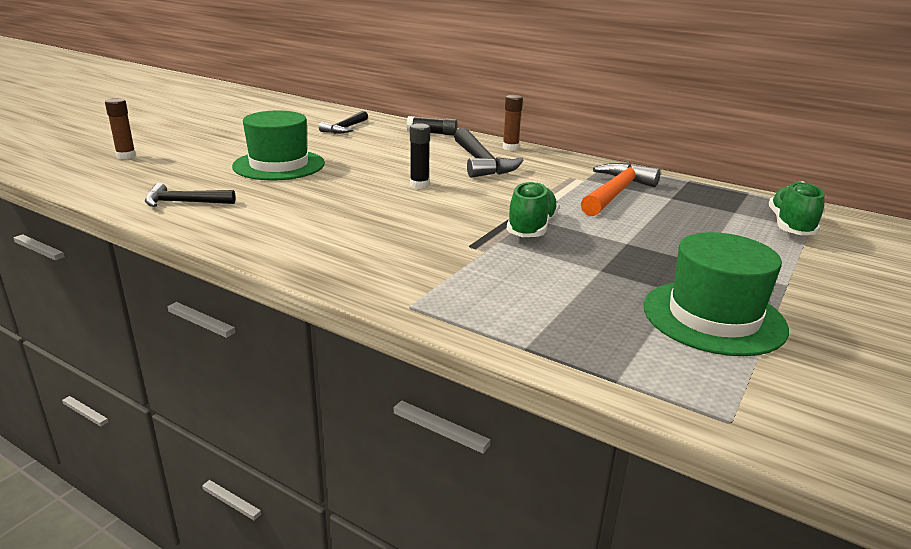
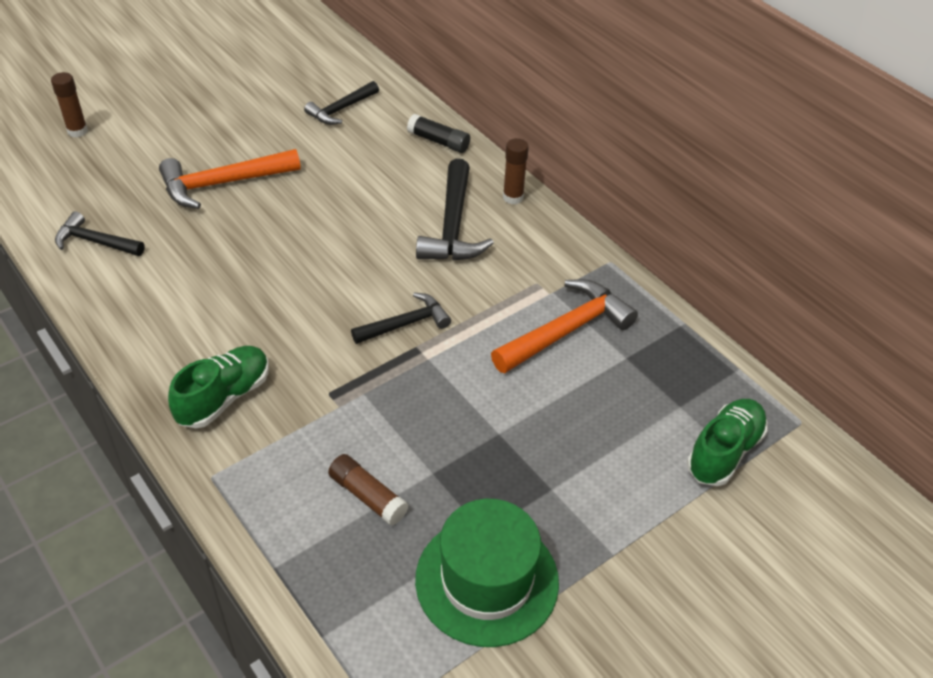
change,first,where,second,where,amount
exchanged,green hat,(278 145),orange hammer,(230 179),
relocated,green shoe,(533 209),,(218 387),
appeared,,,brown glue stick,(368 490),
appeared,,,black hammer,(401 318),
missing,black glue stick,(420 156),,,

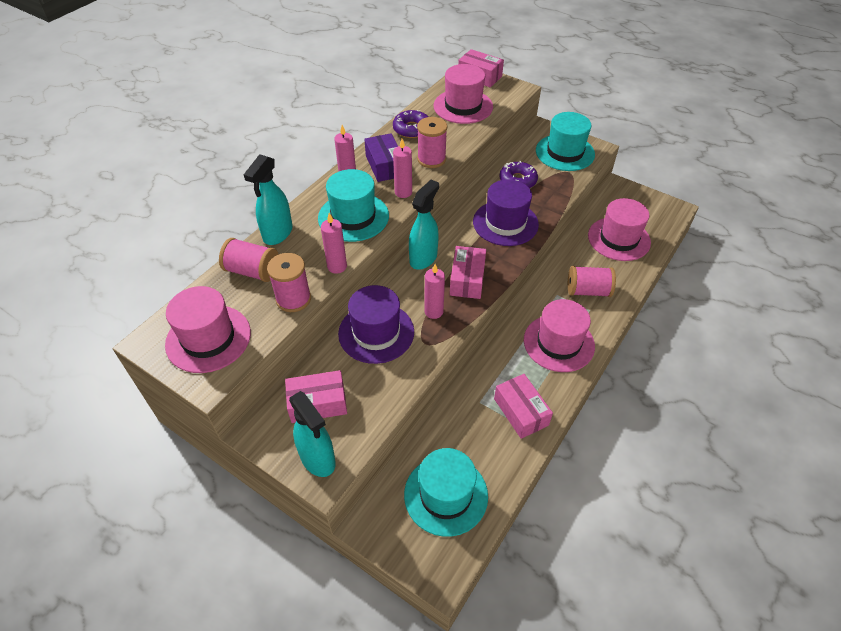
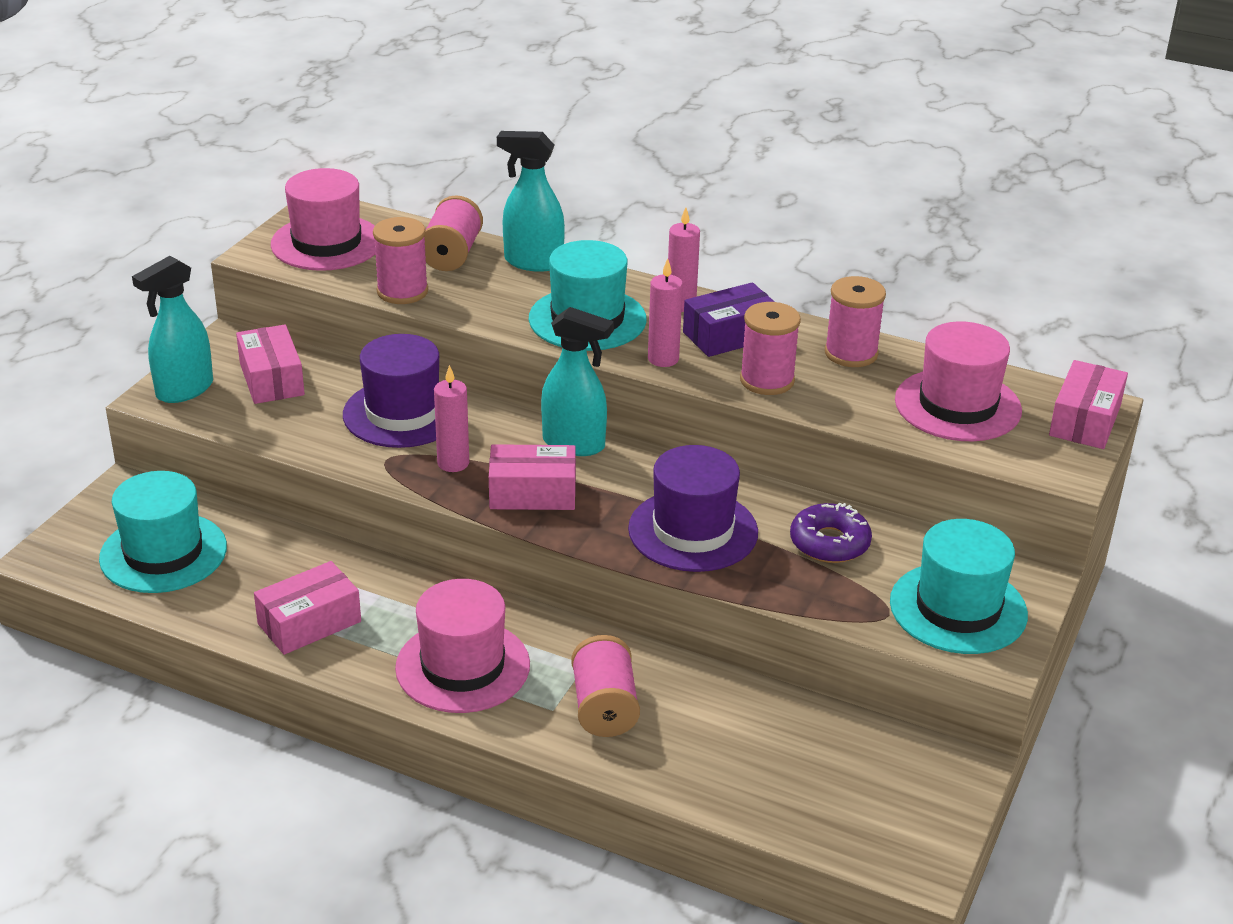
change,first,where,second,where,amount
exchanged,purple donut,(410 124),pink spool,(855 321),
missing,pink candle,(334 243),,,
missing,pink hat,(619 229),,,

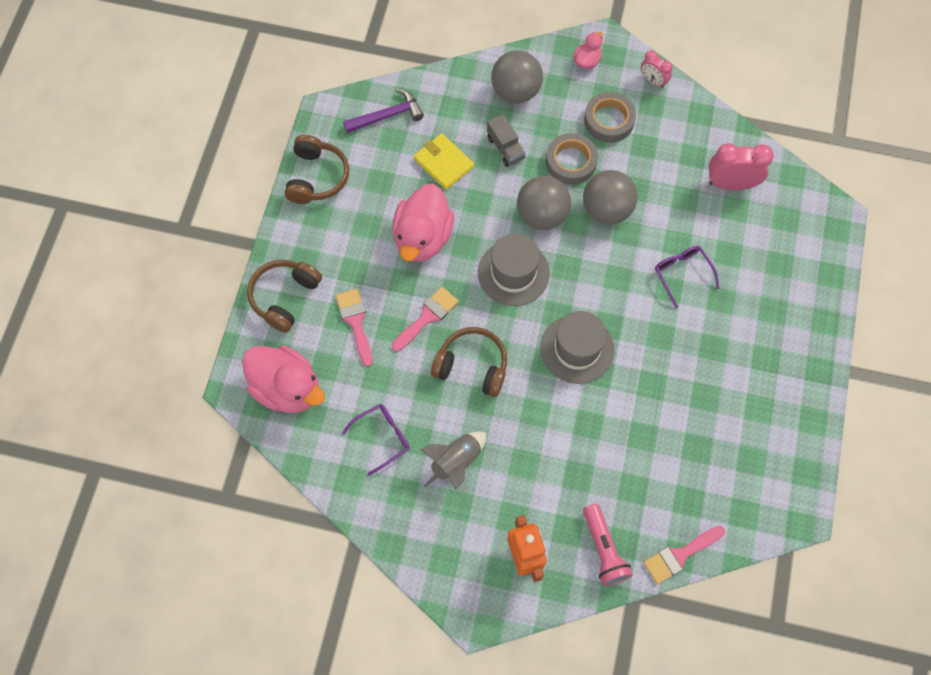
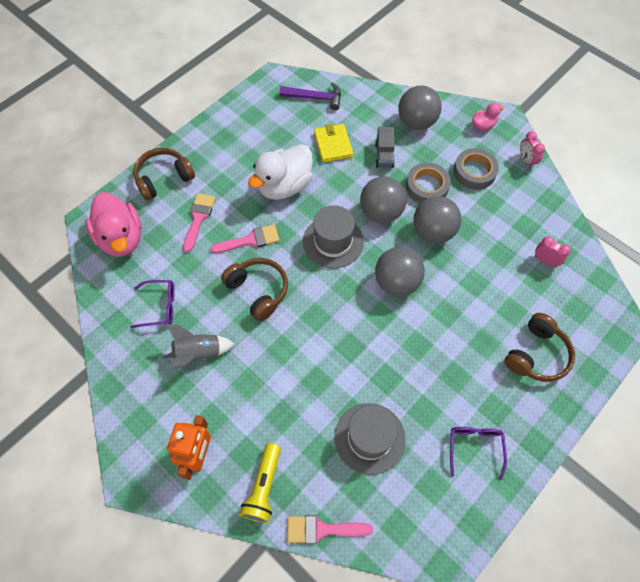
change,first,where,second,where,amount
colour,pink flashlight,(608 545),yellow flashlight,(260 483),
colour,pink duck,(423 223),white duck,(280 172),
relocated,grey hat,(578 347),,(370 439),
appeared,,,grey ball,(400 271),
relocated,purple glasses,(687 277),,(478 453),
relocated,brown headphones,(316 169),,(539 347),
size,pink clock,(741 166),,(553 251),x0.59

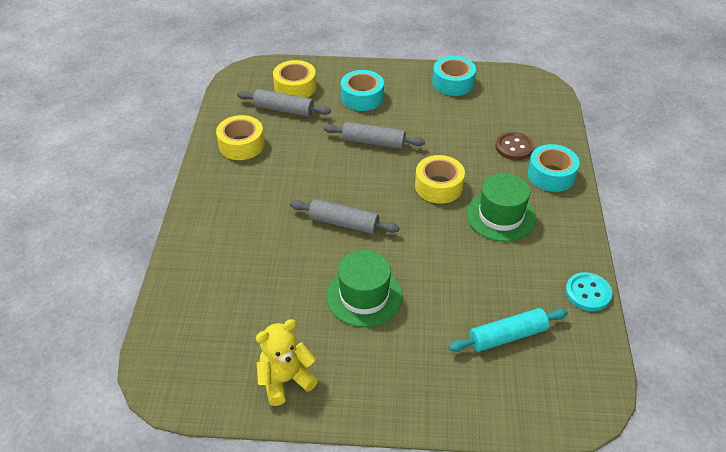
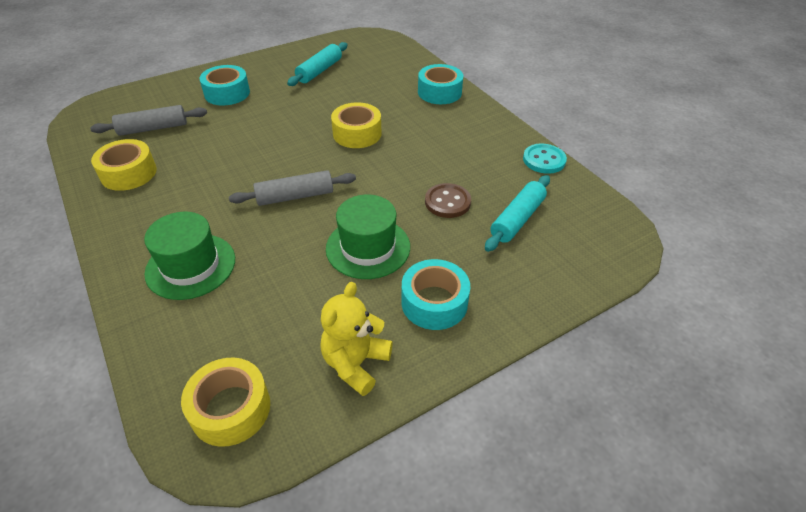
change,first,where,second,where,amount
relocated,green hat,(501 207),,(189 256),
relocated,yellow tape,(294 79),,(225 402),
appeared,,,turquoise rolling pin,(317 64),
relocated,turquoise tape,(454 76),,(436 294),
relocated,brown button,(514 146),,(448 200),
missing,grey rolling pin,(374 135),,,

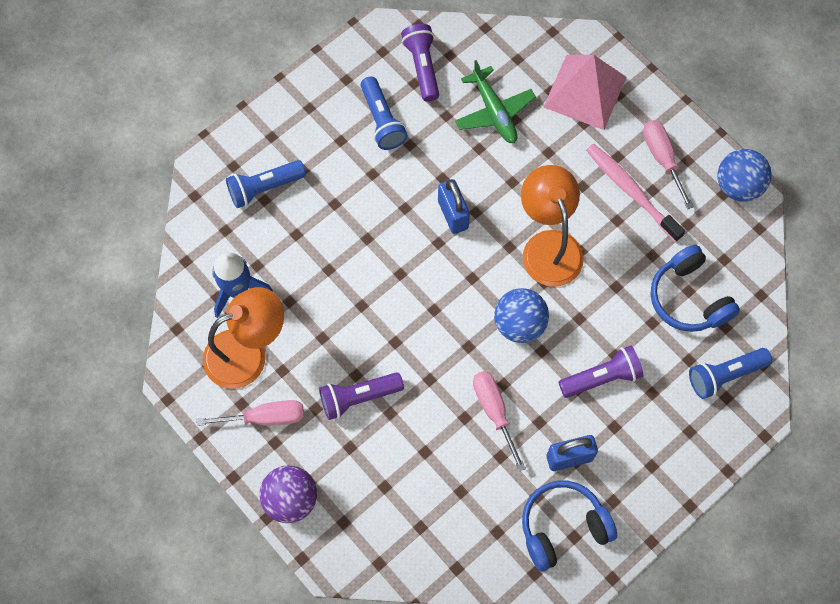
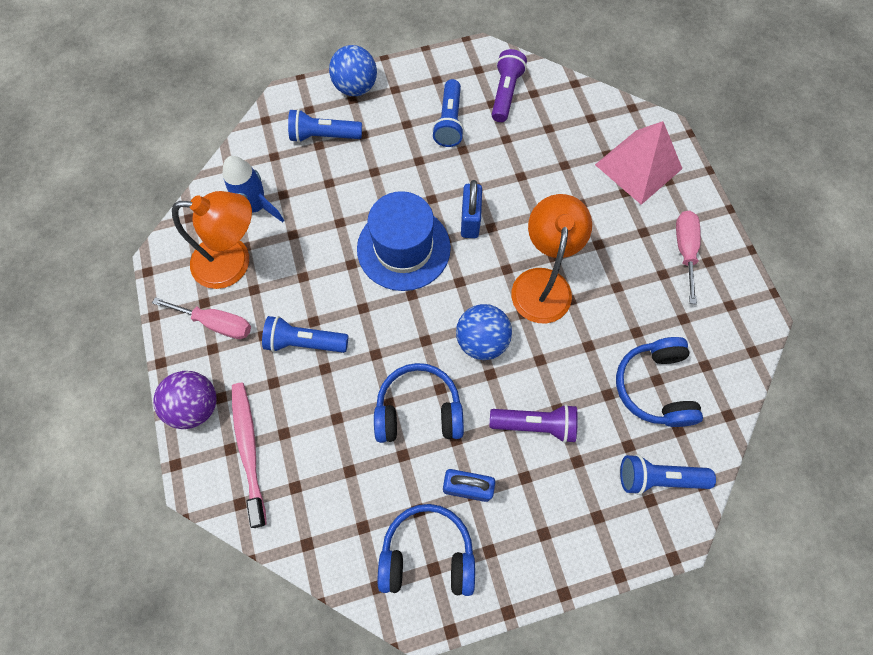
change,first,where,second,where,amount
relocated,pink toothbrush,(635 193),,(249 455),
colour,purple flashlight,(361 396),blue flashlight,(305 334),
relocated,blue ball,(744 175),,(353 70),
appeared,,,blue hat,(404 241),
exchanged,pink screwdriver,(499 421),blue headphones,(419 403),
missing,green plane,(495 101),,,

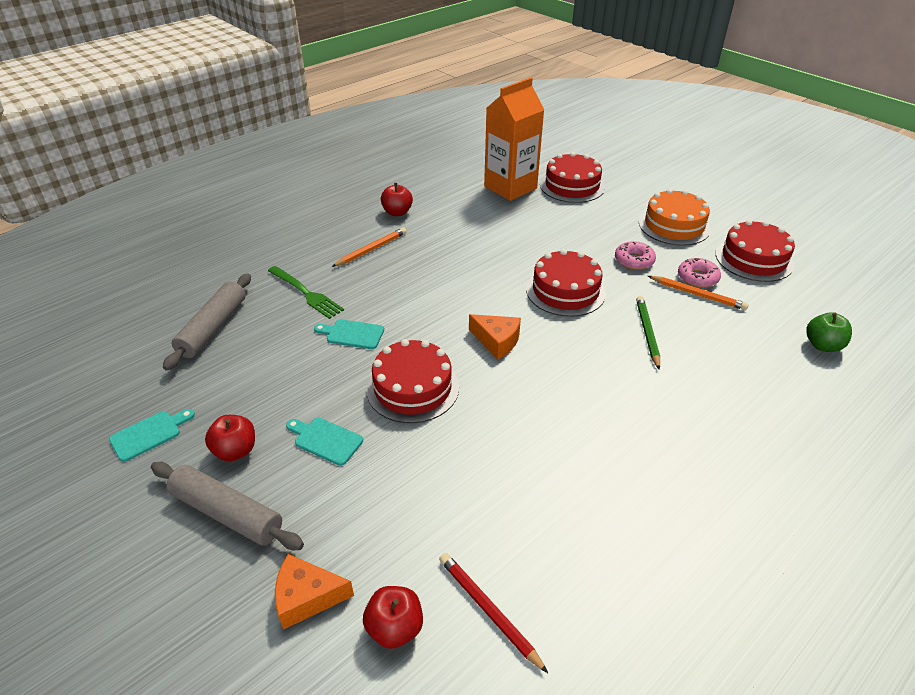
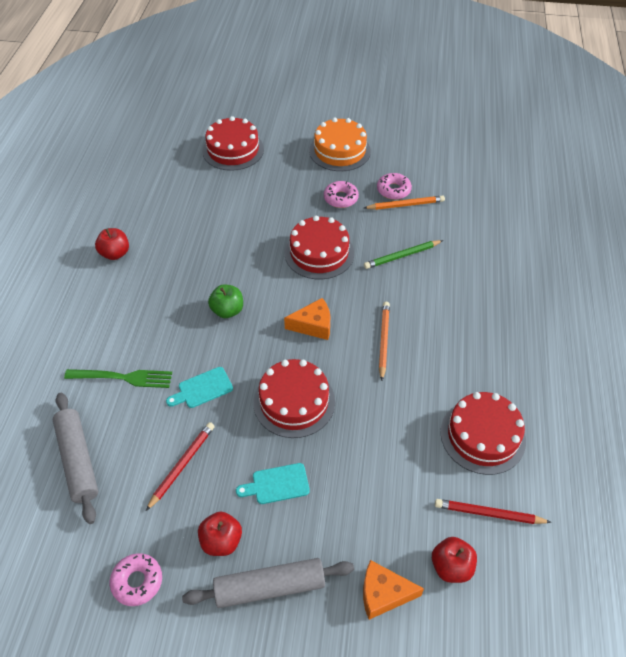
change,first,where,second,where,amount
exchanged,turquoise cutting board,(152 435),pink donut,(136 579),
appeared,,,red pencil,(180 466),
relocated,green apple,(829 332),,(225 301),
spun,orange cheese,(314 592),,(393 590),45 degrees clockwise
spun,green pencil,(648 333),,(403 254),75 degrees counterclockwise
relocated,orange pencil,(369 247),,(384 341),
relocated,red cake,(755 251),,(483 433),
missing,orange carton,(514 139),,,

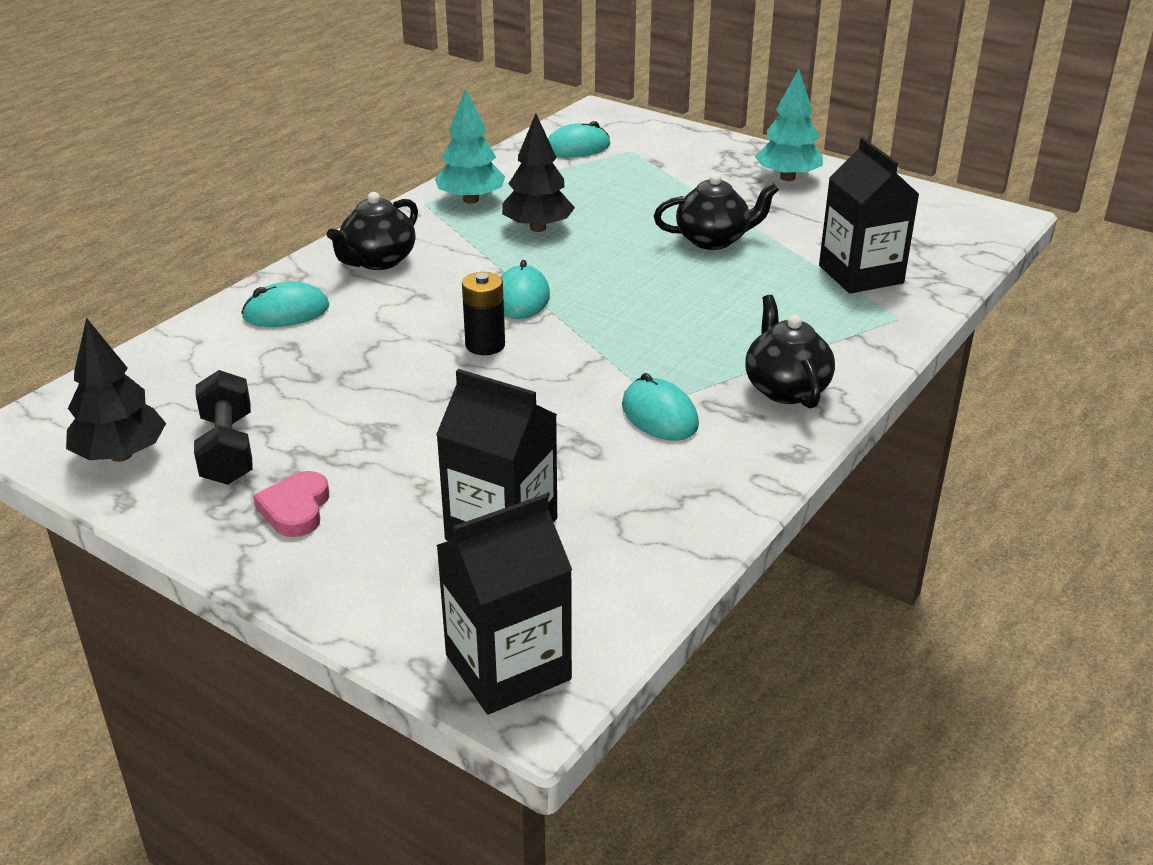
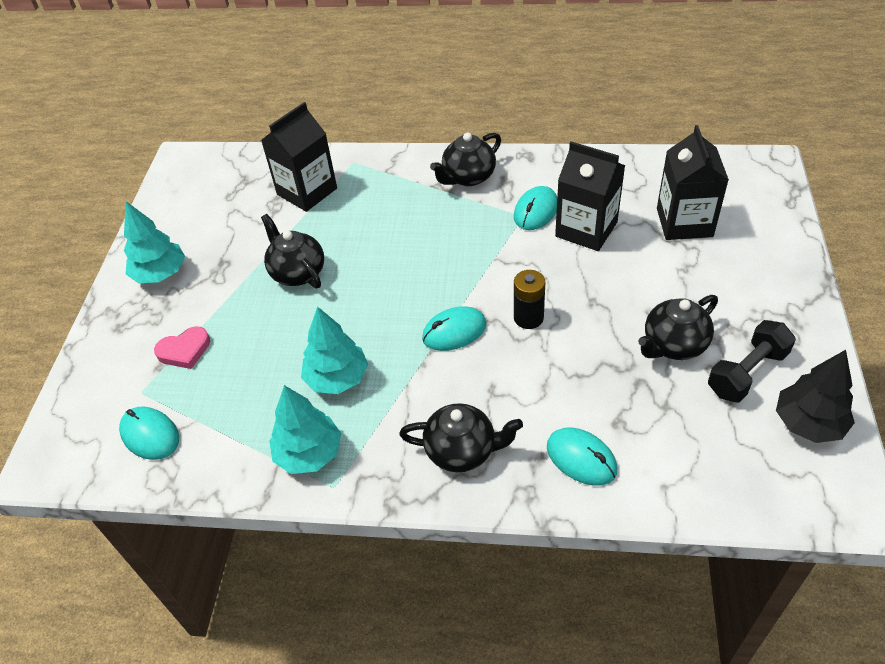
change,first,where,second,where,amount
relocated,pink heart,(291 504),,(182 347),
colour,black tree,(538 173),turquoise tree,(334 350),
relocated,black carton,(504 604),,(590 196),
appeared,,,black teapot,(678 327),

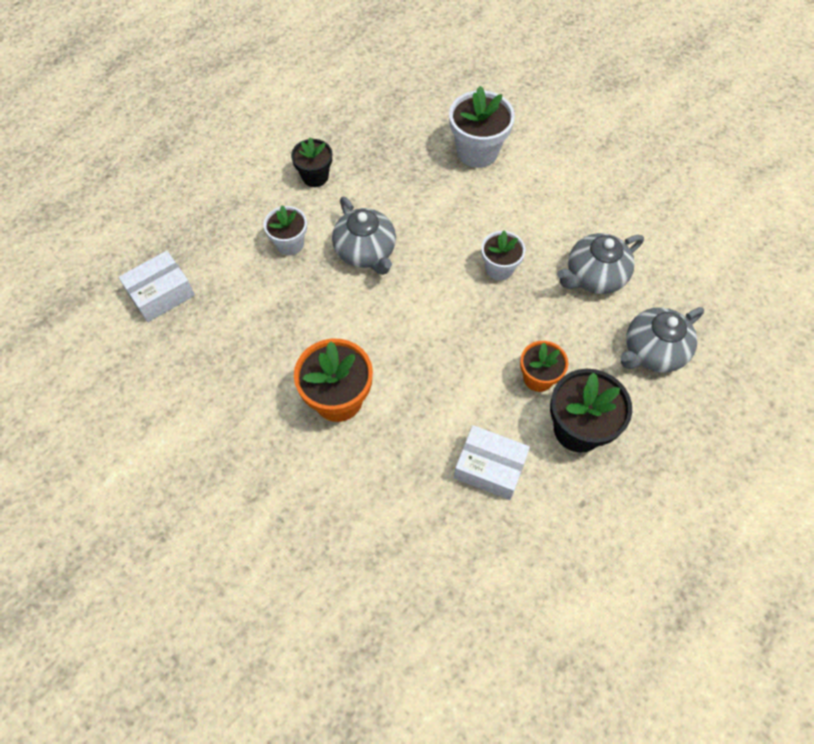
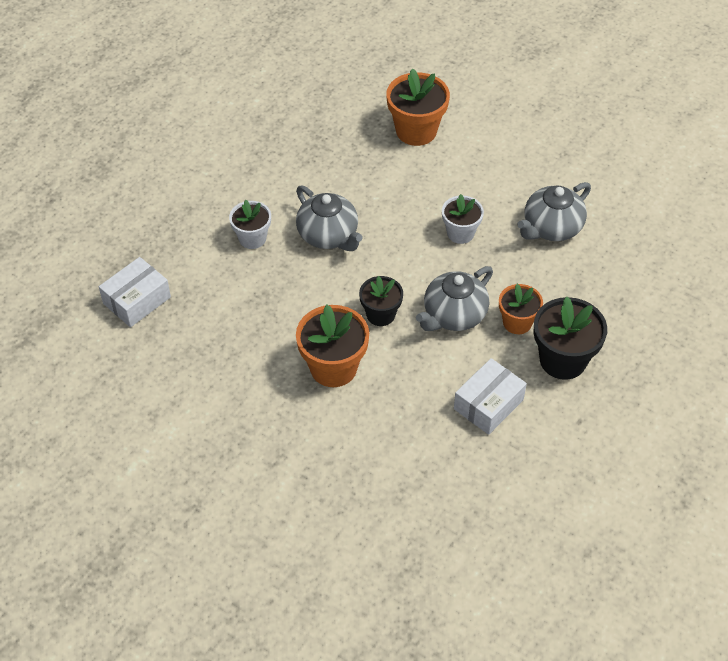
change,first,where,second,where,amount
relocated,black flower pot,(311 162),,(381 301),
colour,white flower pot,(482 127),orange flower pot,(418 107),
relocated,grey teapot,(662 340),,(454 298),
spun,white box,(492 462),,(490 396),60 degrees counterclockwise

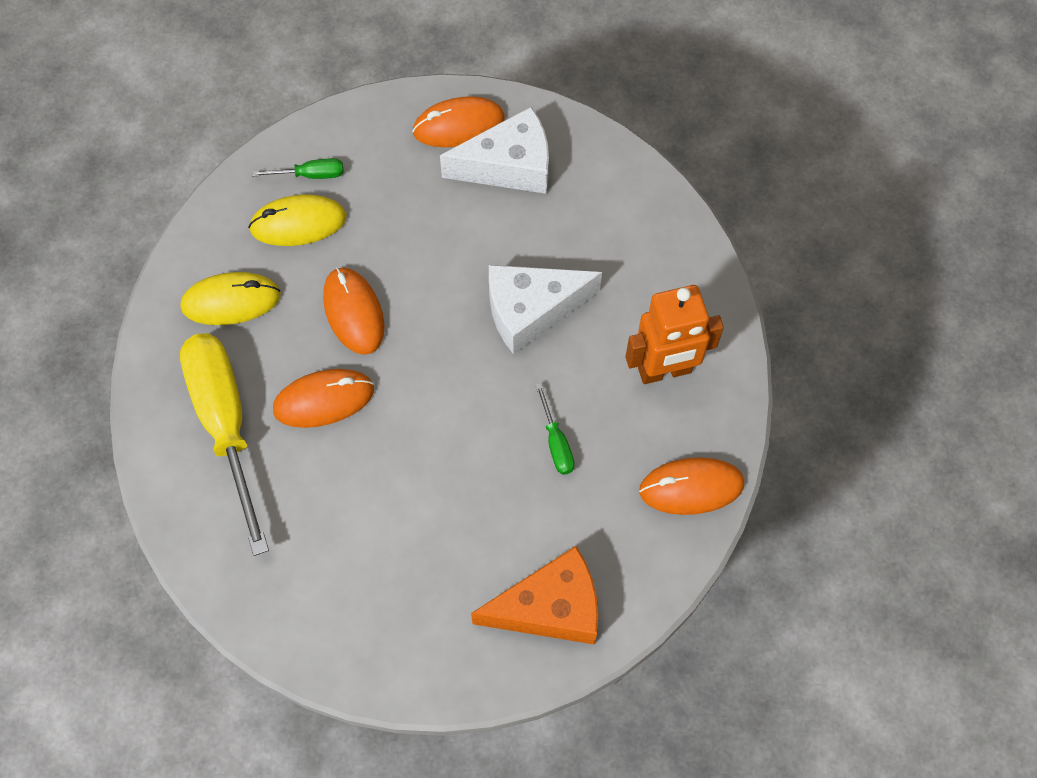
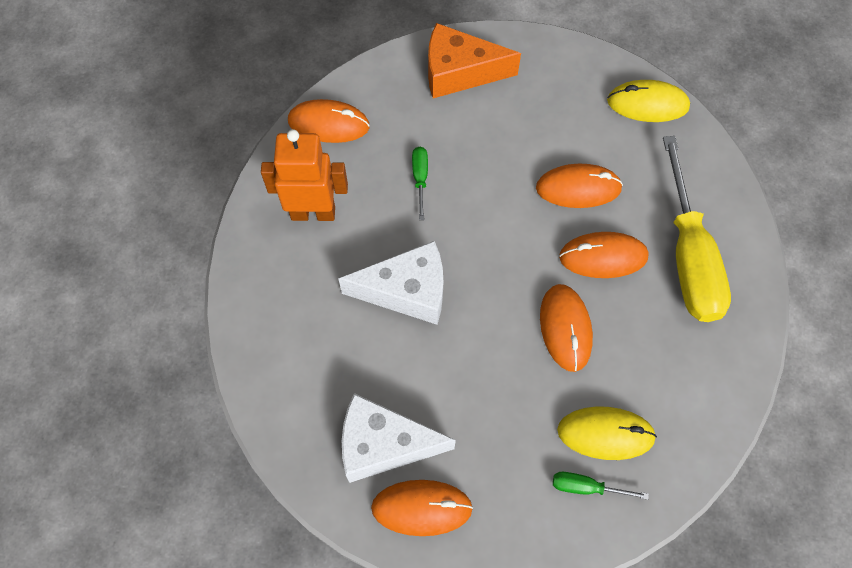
change,first,where,second,where,amount
appeared,,,orange mouse,(579 186),
relocated,yellow mouse,(230 298),,(648 101),

